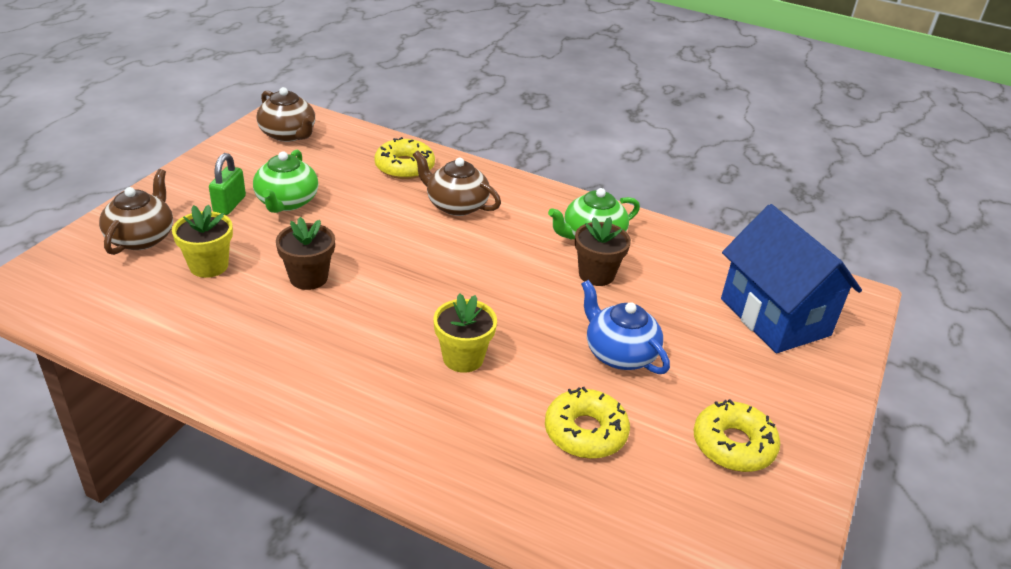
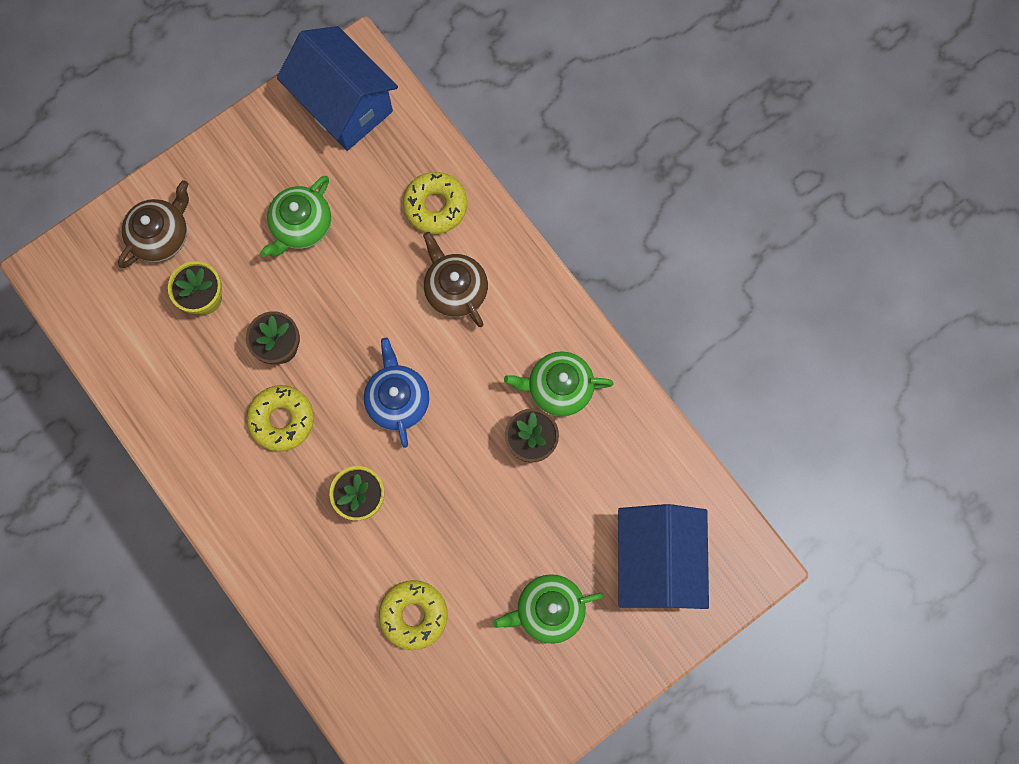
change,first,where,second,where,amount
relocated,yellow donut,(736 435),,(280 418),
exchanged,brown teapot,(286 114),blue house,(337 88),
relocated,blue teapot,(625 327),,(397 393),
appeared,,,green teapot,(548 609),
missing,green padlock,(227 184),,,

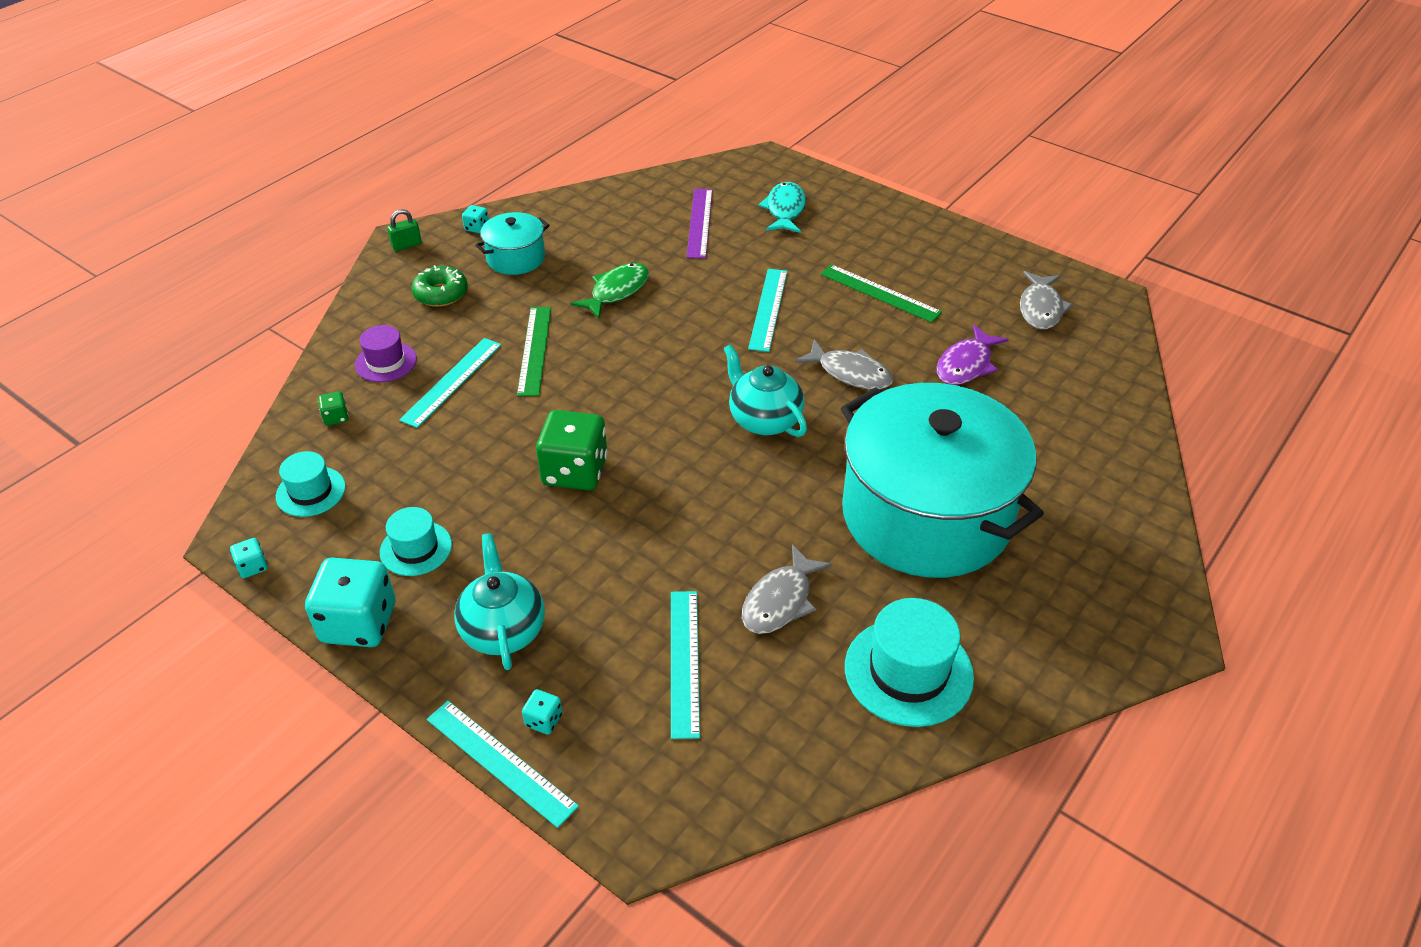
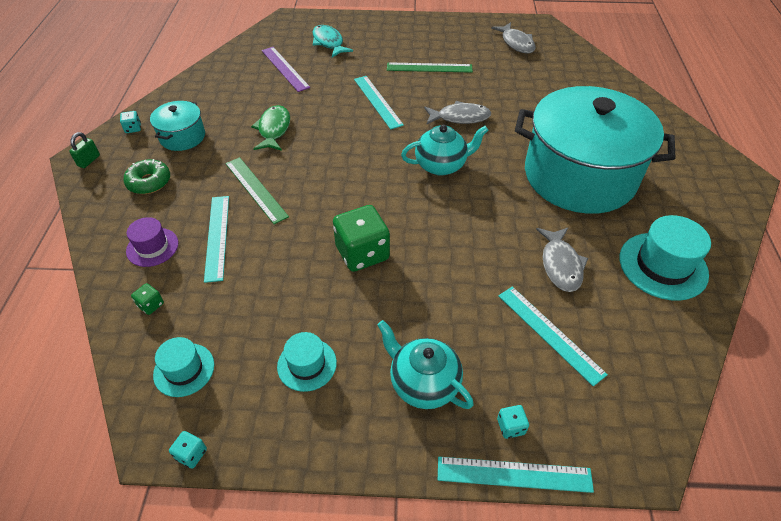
change,first,where,second,where,amount
spun,turquoise teapot,(765 390),,(444 150),150 degrees clockwise
missing,turquoise dice,(350 602),,,
missing,purple fish,(973 355),,,

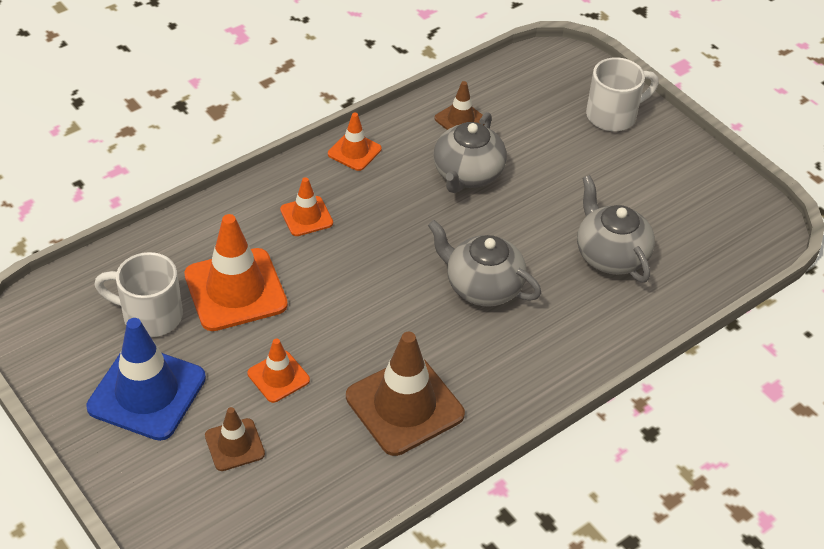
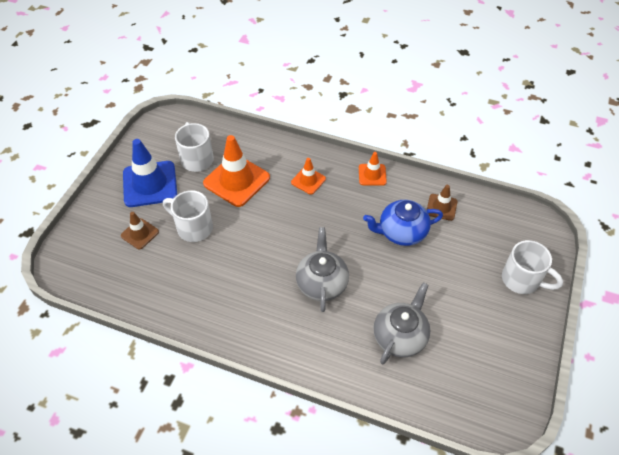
change,first,where,second,where,amount
exchanged,orange traffic cone,(278 371),white mug,(188 216),
colour,grey teapot,(470 152),blue teapot,(403 223),
missing,brown traffic cone,(405 394),,,

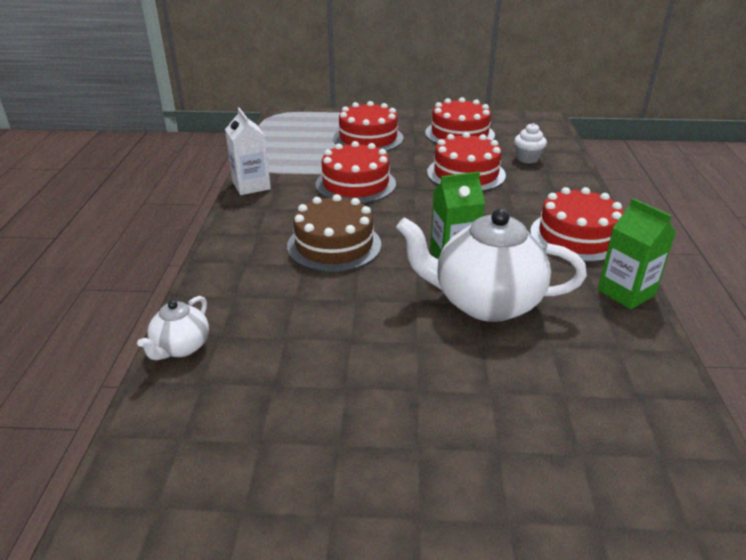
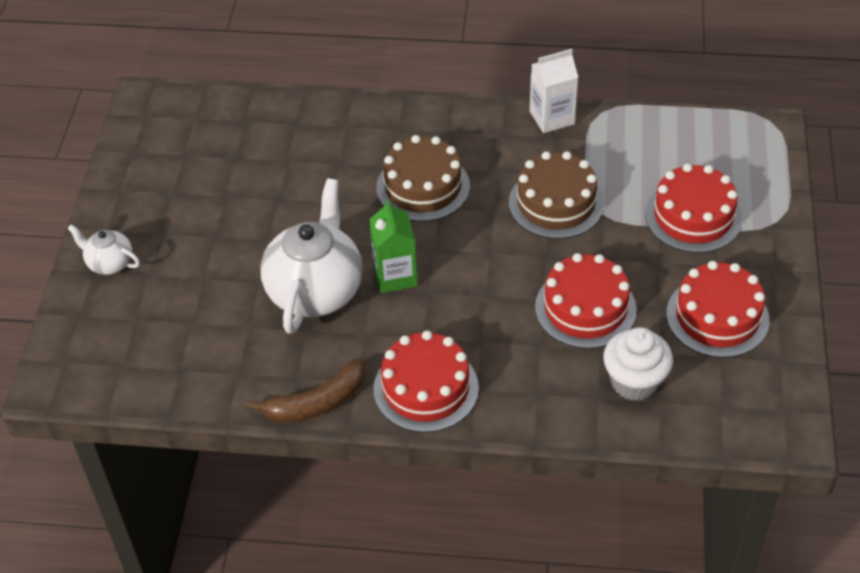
change,first,where,second,where,amount
relocated,white teapot,(173 328),,(103 249),
exchanged,green carton,(637 254),brown banana,(305 390),
colour,red cake,(355 172),brown cake,(556 195),
size,white cupcake,(530 143),,(638 364),x1.53

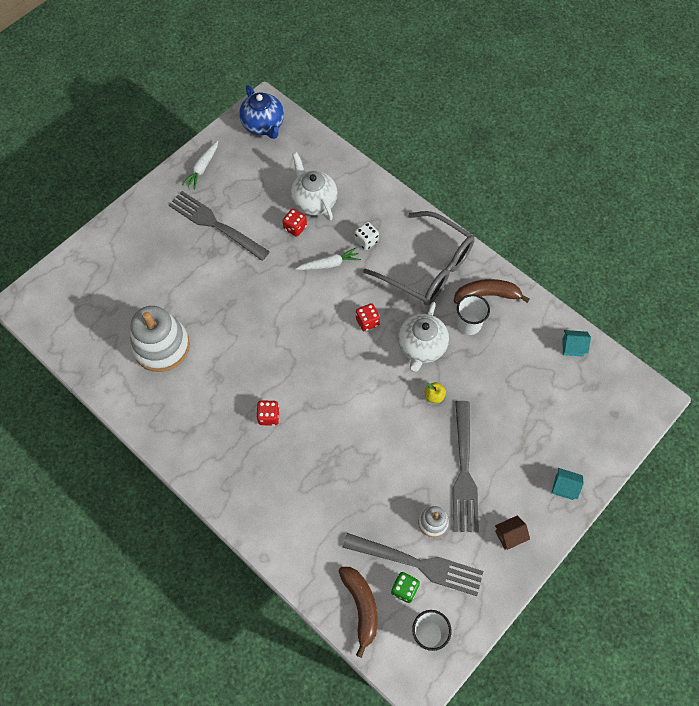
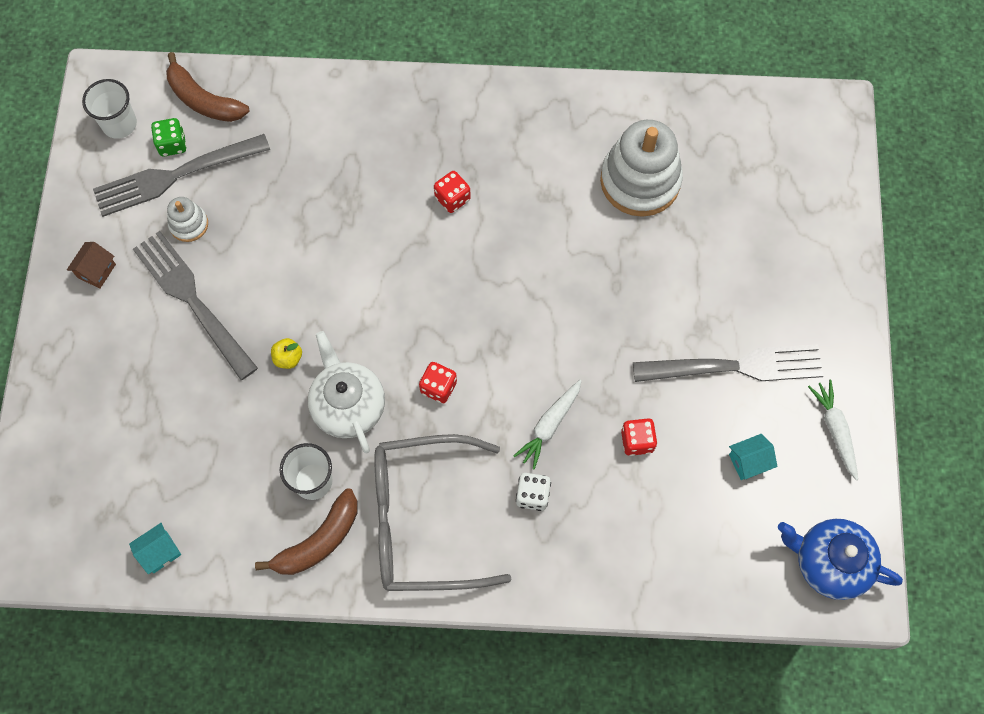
change,first,where,second,where,amount
relocated,turquoise house,(568 484),,(753 457),
missing,white teapot,(314 186),,,

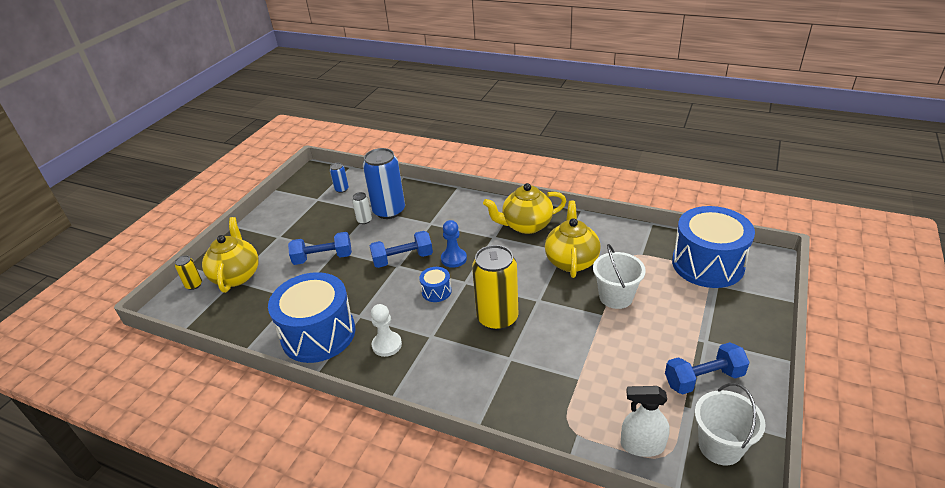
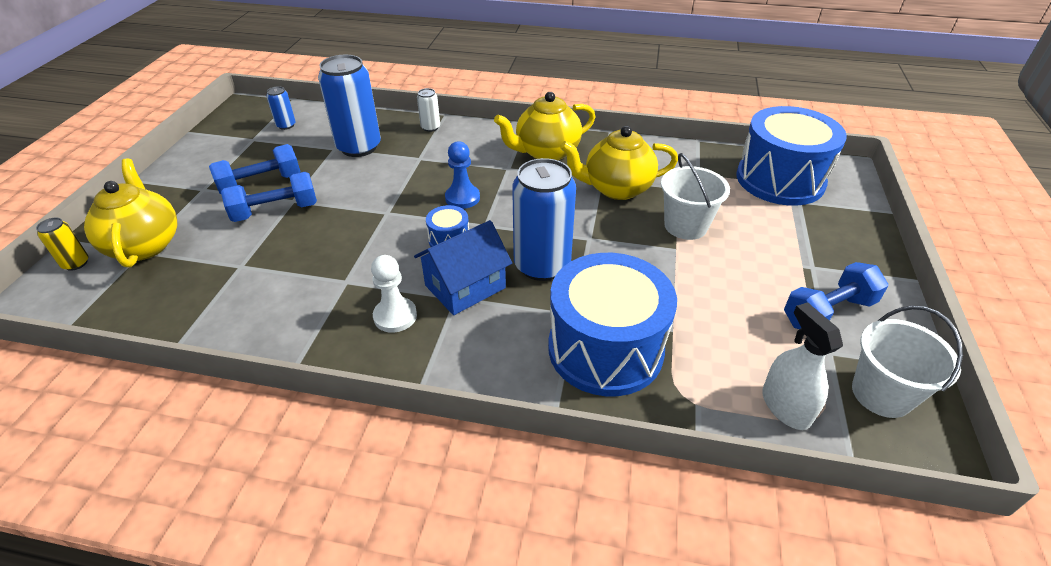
change,first,where,second,where,amount
relocated,blue dumbbell,(401 249),,(255 169),
appeared,,,blue house,(463 267),
relocated,white can,(362 208),,(428 110),
colour,yellow can,(495 287),blue can,(544 219),
relocated,blue drum,(311 317),,(612 324),
spun,yellow teapot,(572 239),,(619 163),90 degrees counterclockwise
spun,white spray bottle,(645 421),,(802 366),75 degrees clockwise

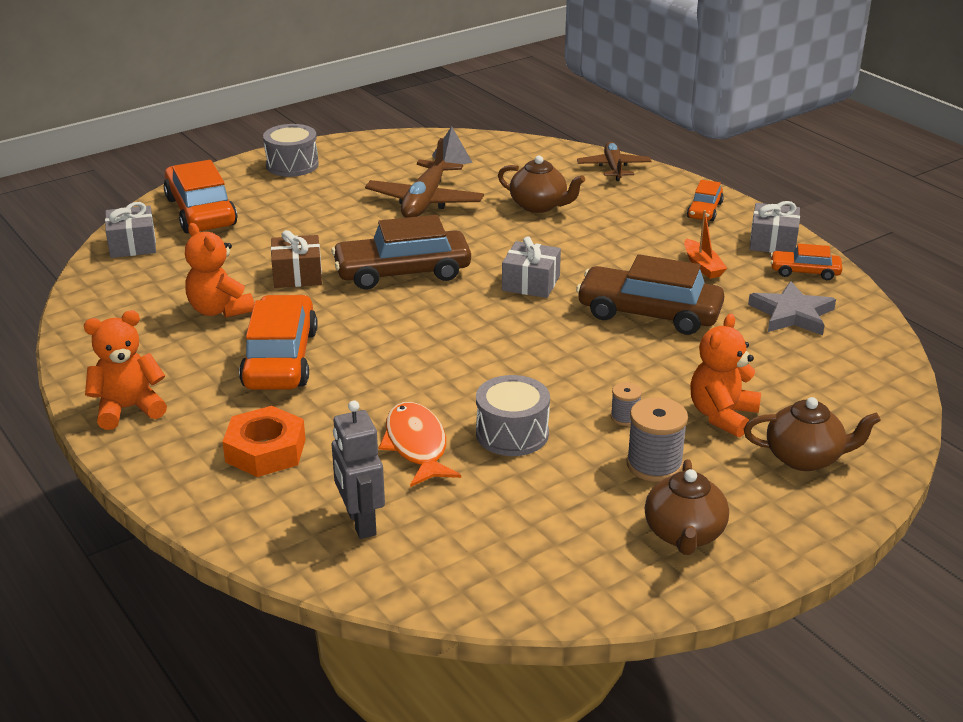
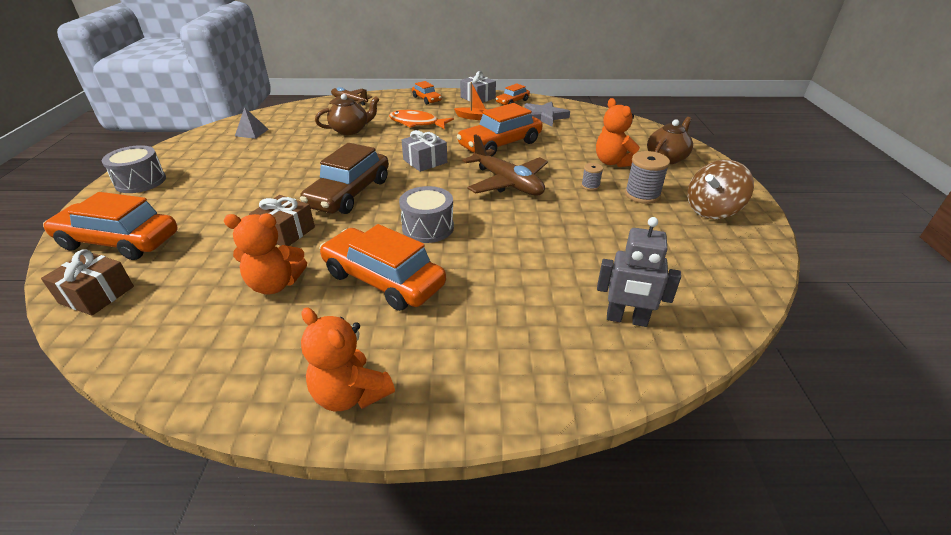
change,first,where,second,where,amount
colour,grey gift,(130 230),brown gift,(87 282),
spun,orange teddy bear,(125 370),,(348 359),60 degrees counterclockwise
relocated,orange fish,(420 444),,(421 119),
relocated,grey drum,(513 415),,(426 214),
colour,brown car,(650 294),orange car,(500 129),
relocated,brown plane,(424 178),,(505 165),
exchanged,brown teapot,(687 507),brown spinning top,(720 189),
missing,orange nut,(264 441),,,

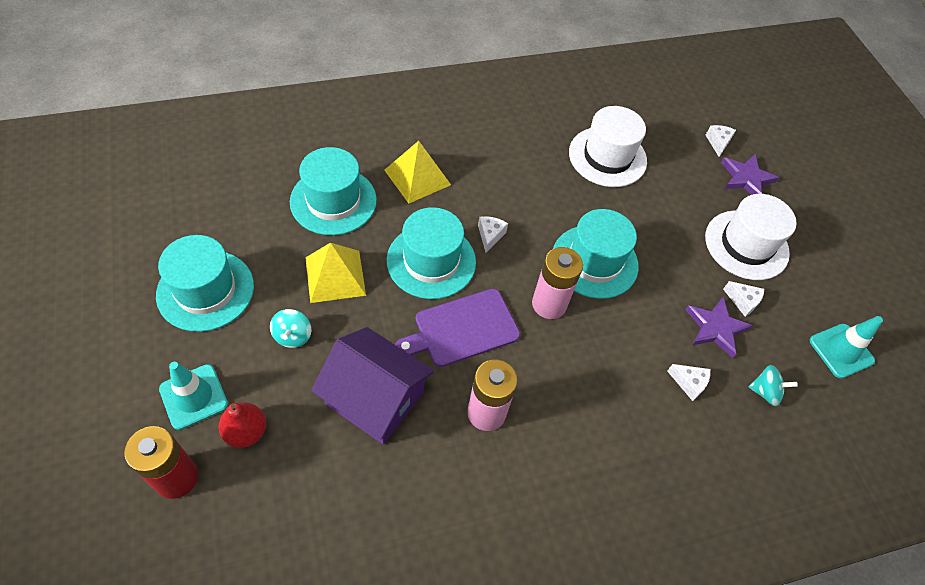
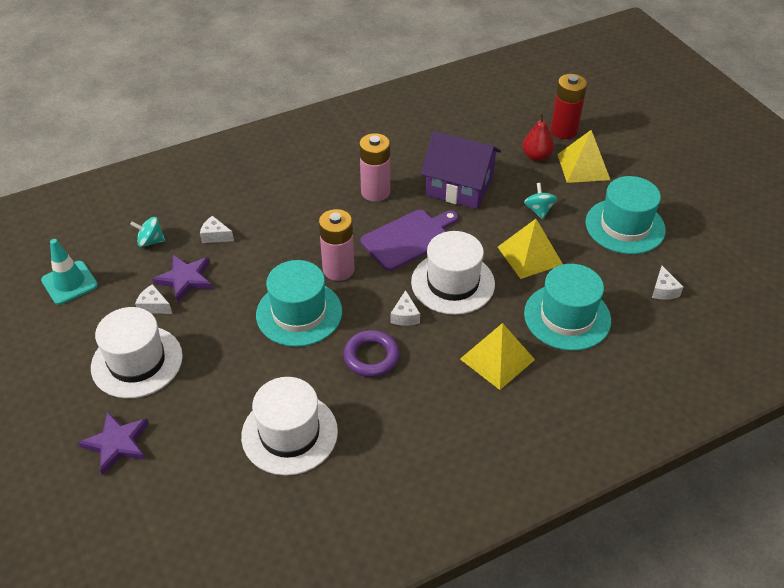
change,first,where,second,where,amount
appeared,,,purple ring,(371 353),
colour,turquoise hat,(431 253),white hat,(453 273),
exchanged,turquoise traffic cone,(193 396),yellow pyramid,(583 156),
relocated,white cheese,(721 141),,(667 283),

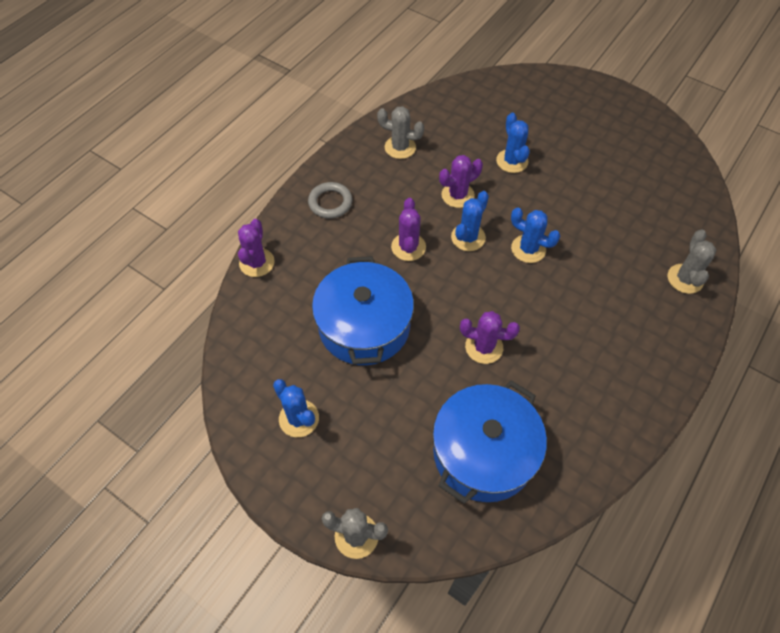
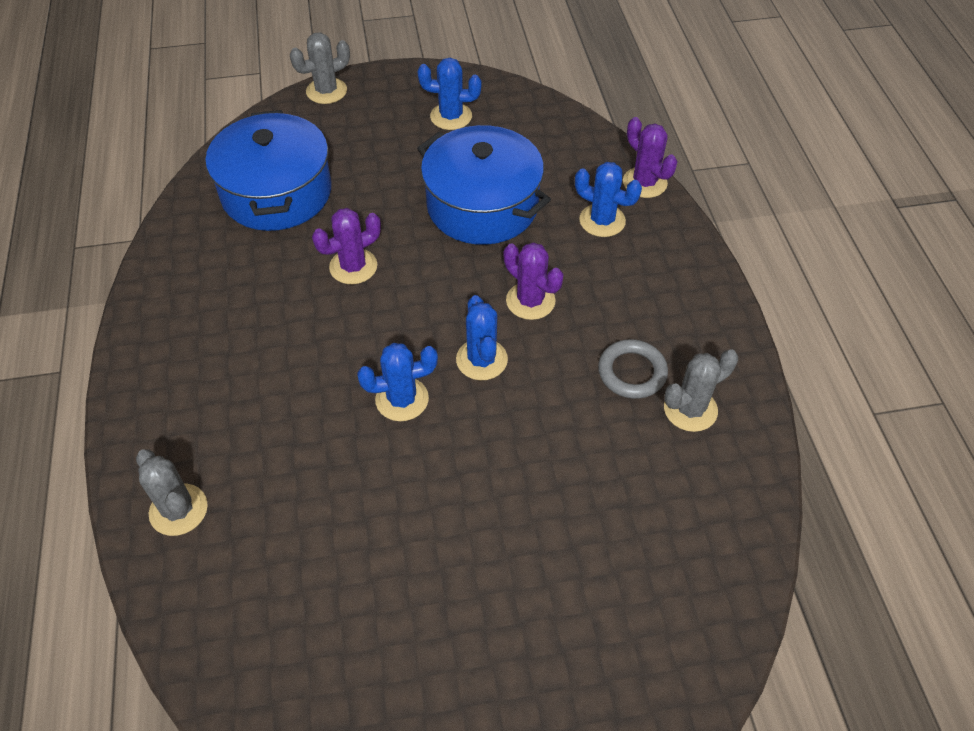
change,first,where,second,where,amount
relocated,blue cactus,(513 143),,(608 199),
relocated,grey ring,(330 200),,(633 369),
missing,purple cactus,(461 181),,,

